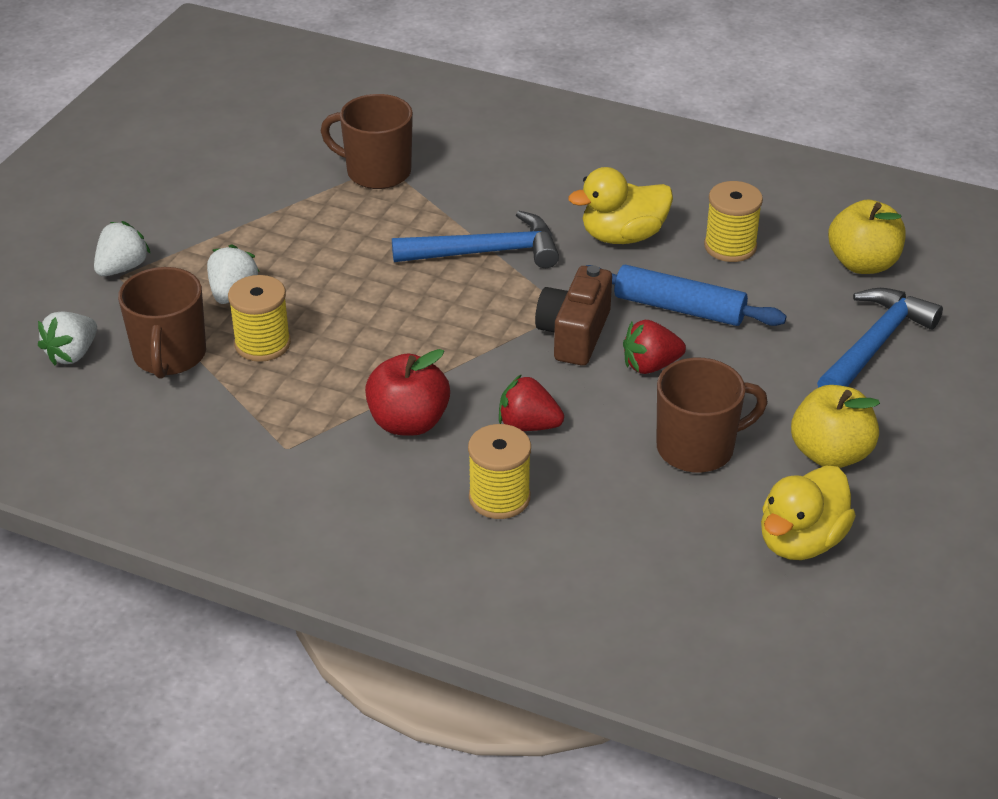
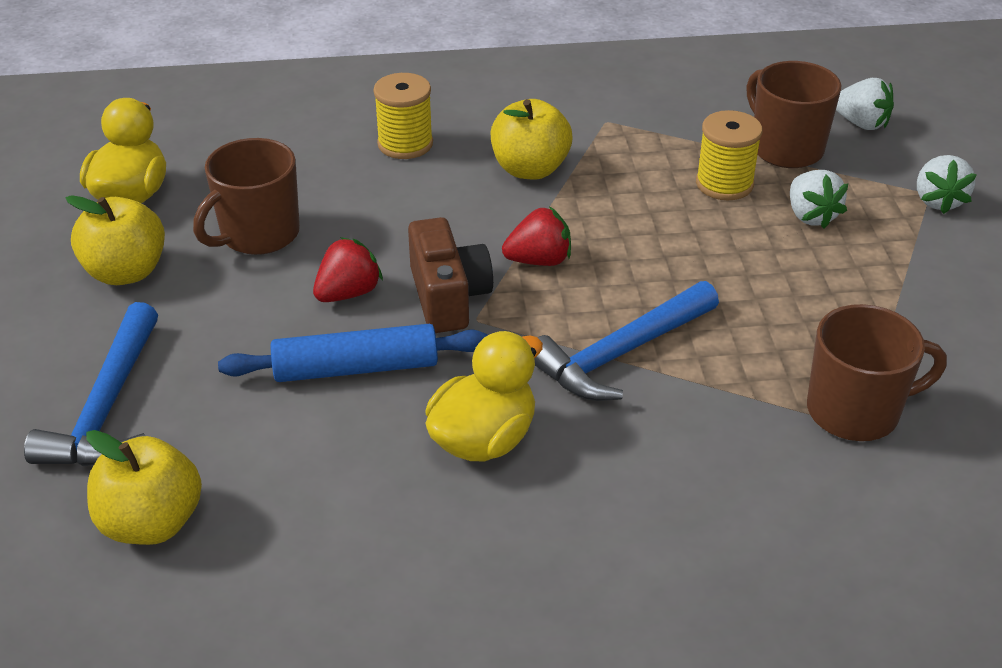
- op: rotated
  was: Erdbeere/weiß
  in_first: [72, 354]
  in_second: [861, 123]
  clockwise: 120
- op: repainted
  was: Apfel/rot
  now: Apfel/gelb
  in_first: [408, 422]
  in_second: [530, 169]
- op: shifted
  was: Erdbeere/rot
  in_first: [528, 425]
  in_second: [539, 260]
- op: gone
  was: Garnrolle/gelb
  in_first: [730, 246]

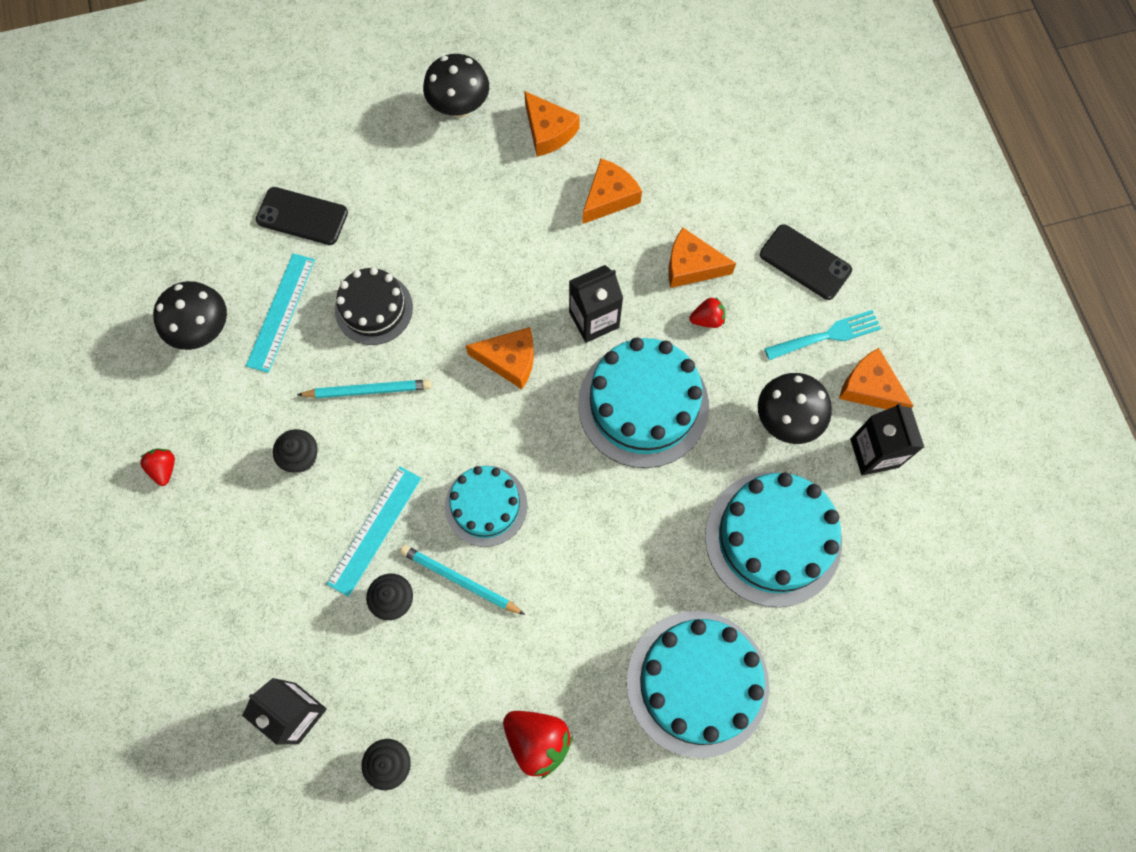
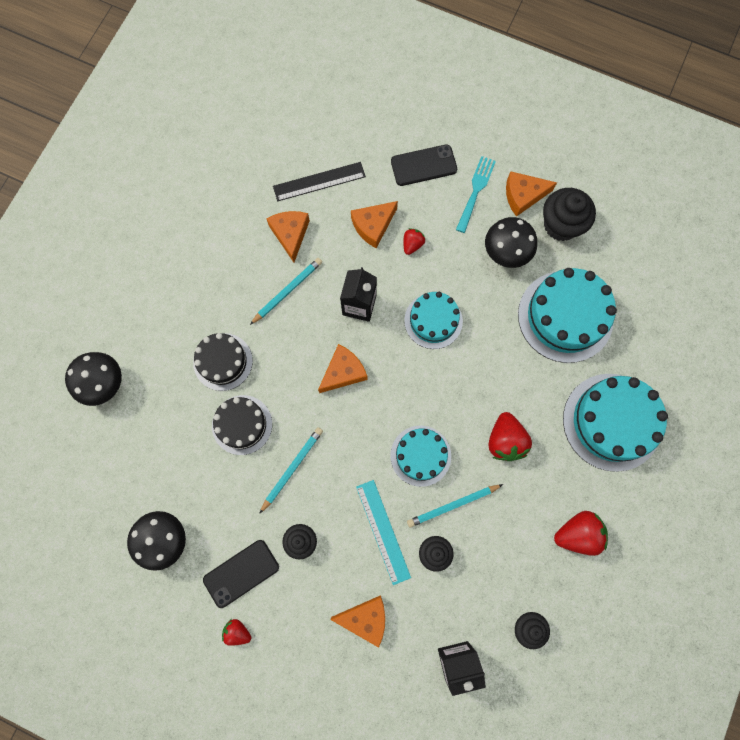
- op: gone
  was: Lineal/türkis
  in_first: [281, 312]
- op: shifted
  was: Handy/schwarz
  in_first: [302, 216]
  in_second: [241, 573]
- op: shifted
  was: Pilz/schwarz
  in_first: [459, 107]
  in_second: [104, 384]
- op: shifted
  was: Käse/orange
  in_first: [548, 131]
  in_second: [365, 618]
- op: scaled
  was: Kuchen/türkis
  in_first: [643, 405]
  in_second: [433, 320]
  ratio: 0.61
- op: swapped
  was: Getränkekarton/schwarz
  now: Muffin/schwarz
  in_first: [874, 453]
  in_second: [561, 225]
- op: new
  now: Kuchen/schwarz
  in_second: [223, 361]
- op: new
  now: Bleistift/türkis
  in_second: [287, 291]
- op: new
  now: Lineal/schwarz
  in_second: [319, 181]
- op: new
  now: Erdbeere/rot
  in_second: [505, 441]

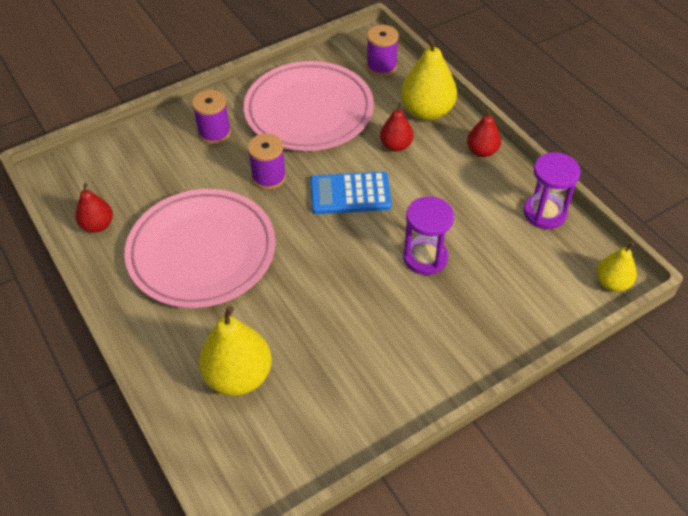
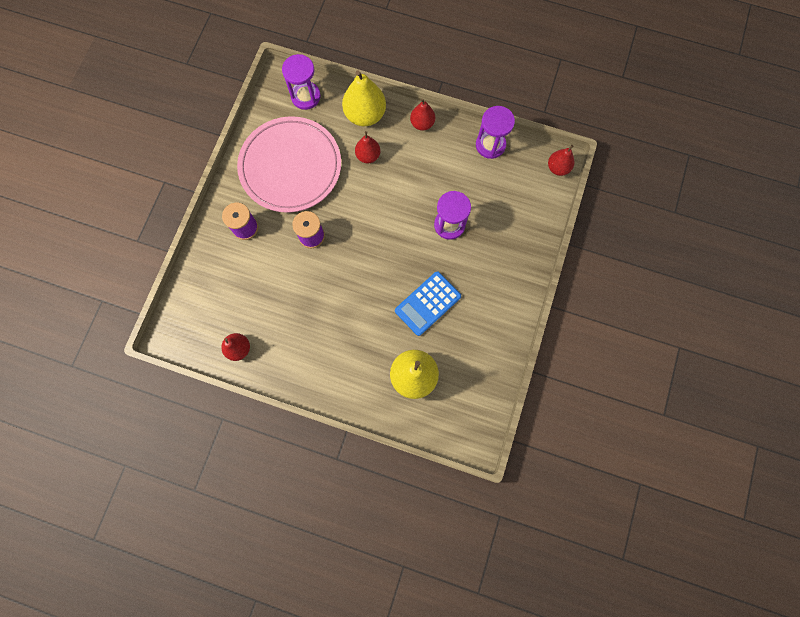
- op: gone
  was: Teller/rosa
  in_first: [202, 252]
- op: shifted
  was: Taschenrechner/blau
  in_first: [350, 194]
  in_second: [427, 303]
- op: swapped
  was: Garnrolle/lila
  now: Sanduhr/lila
  in_first: [381, 66]
  in_second: [305, 96]
- op: repainted
  was: Birne/gelb
  now: Birne/rot
  in_first: [612, 283]
  in_second: [558, 168]

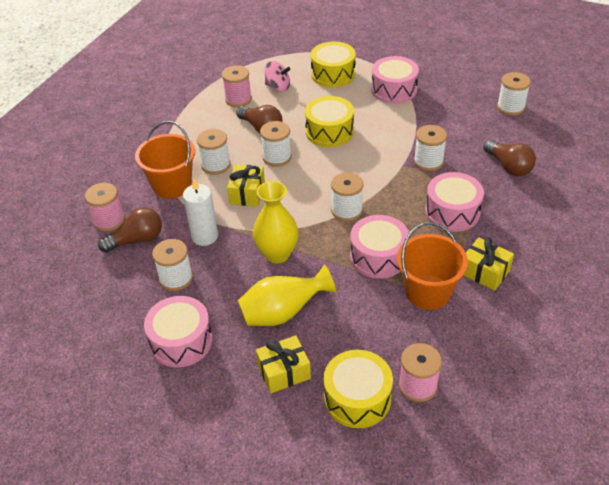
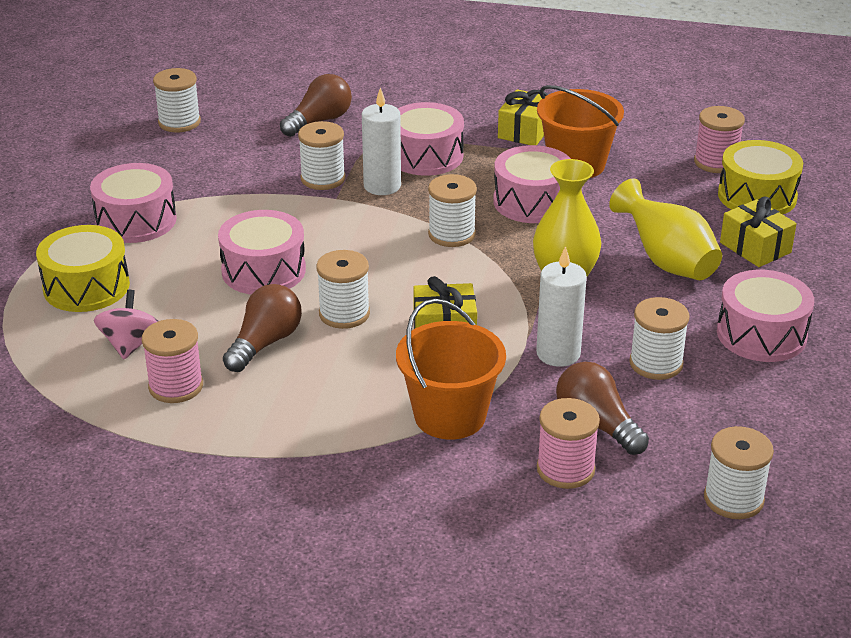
- op: shifted
  was: Garnrolle/weiß
  in_first: [216, 165]
  in_second: [733, 499]
- op: repainted
  was: Trommel/gelb
  now: Trommel/rosa
  in_first: [329, 131]
  in_second: [263, 270]
- op: new
  now: Kerze/weiß
  in_second: [382, 186]

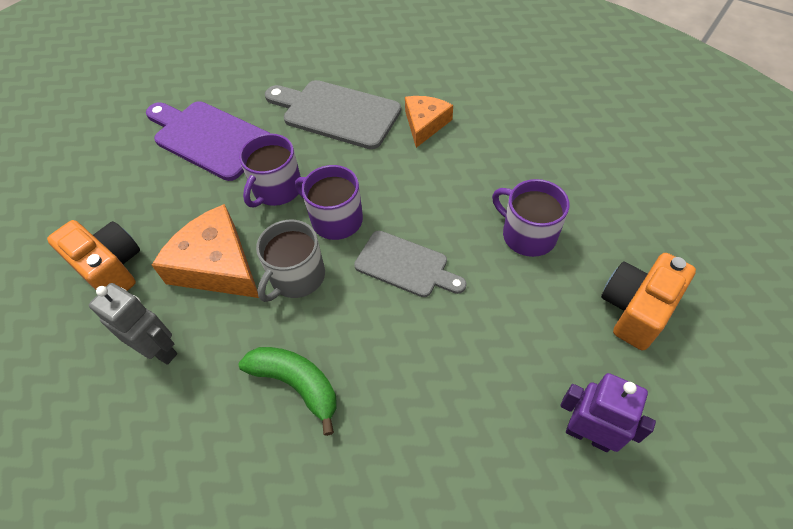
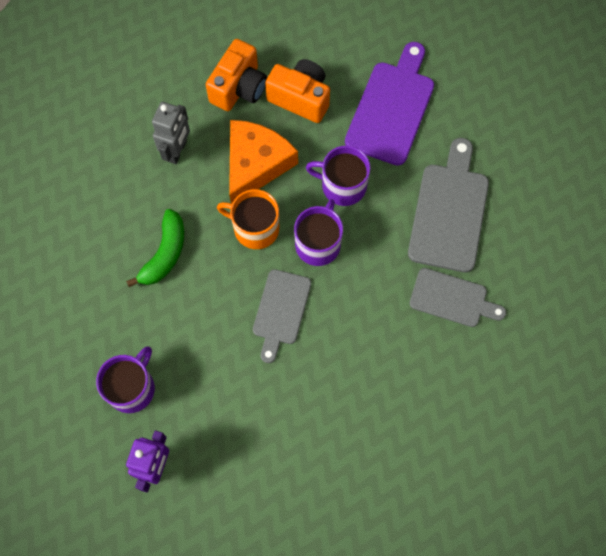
- op: repainted
  was: Tasse/grau
  now: Tasse/orange
  in_first: [296, 277]
  in_second: [255, 228]
- op: swapped
  was: Käse/orange
  now: Schneidebrett/grau
  in_first: [425, 124]
  in_second: [452, 298]
- op: shifted
  was: Tasse/lila
  in_first: [527, 234]
  in_second: [132, 388]
- op: shifted
  was: Kamera/orange
  in_first: [636, 309]
  in_second: [300, 98]

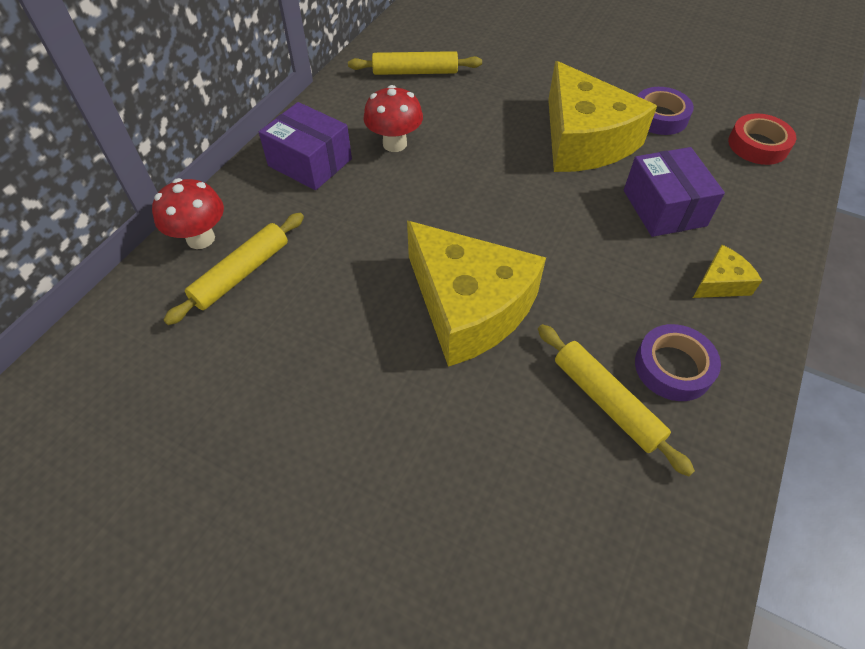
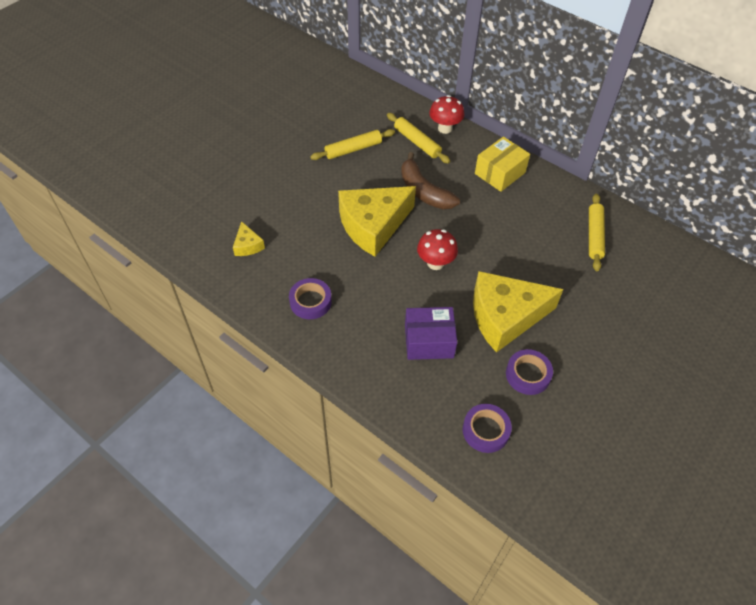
- op: repainted
  was: Schachtel/lila
  now: Schachtel/gelb
  in_first: [310, 162]
  in_second: [500, 173]
- op: shifted
  was: Pilz/rot
  in_first: [394, 144]
  in_second: [435, 263]
- op: shifted
  was: Nudelholz/gelb
  in_first: [606, 402]
  in_second: [353, 149]
- op: shifted
  was: Käse/gelb
  in_first: [720, 282]
  in_second: [248, 245]
- op: repainted
  was: Klebeband/rot
  now: Klebeband/lila
  in_first: [758, 145]
  in_second: [485, 430]
- op: new
  now: Banane/braun
  in_second: [424, 191]

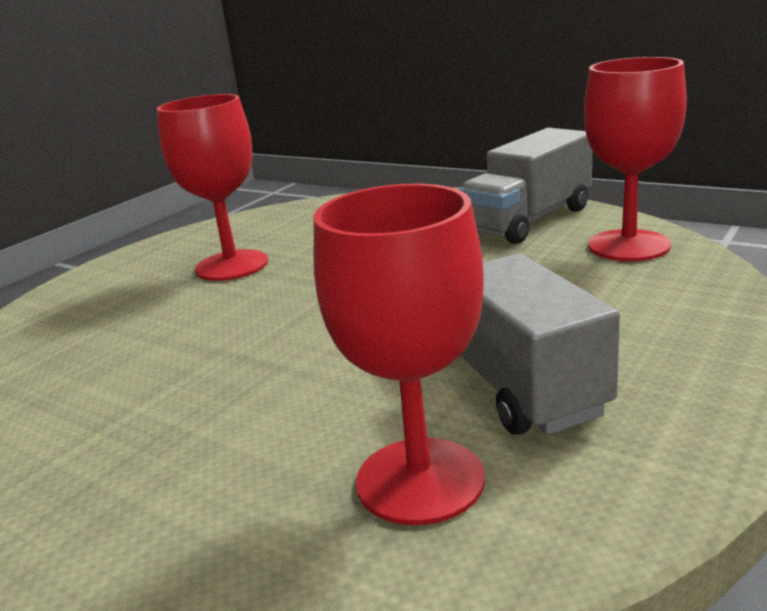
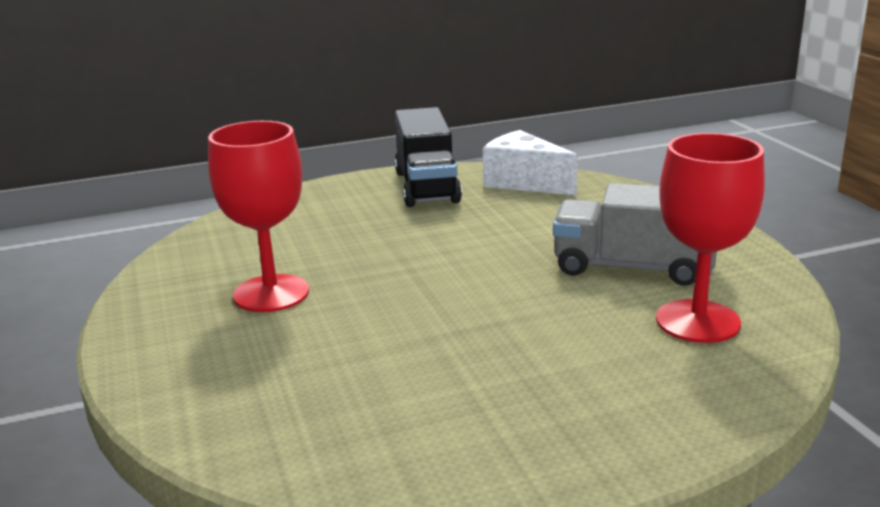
- op: repainted
  was: Lastwagen/grau
  now: Lastwagen/schwarz
  in_first: [528, 220]
  in_second: [426, 187]
- op: swapped
  was: Kelch/rot
  now: Käse/weiß
  in_first: [628, 246]
  in_second: [524, 182]

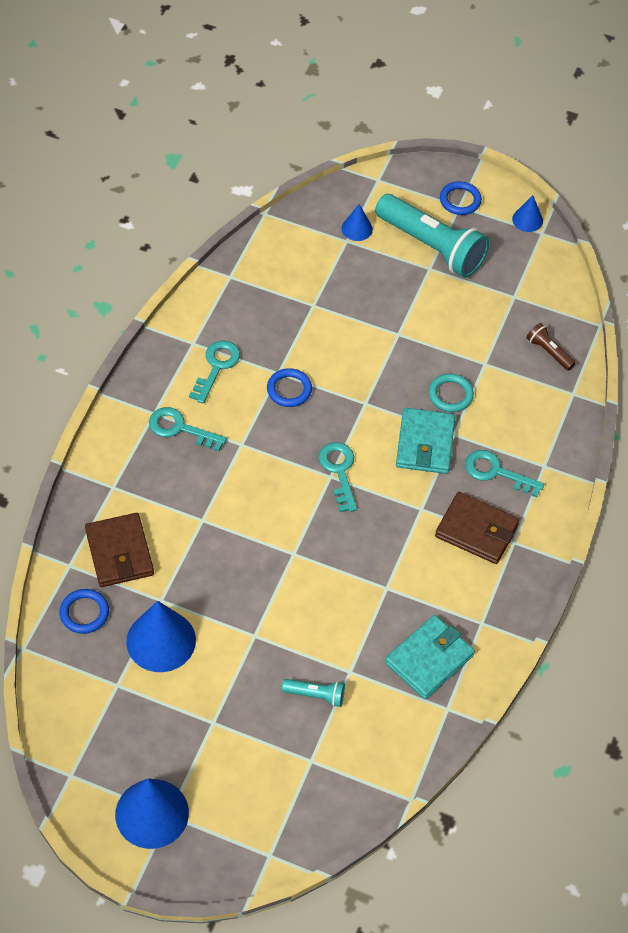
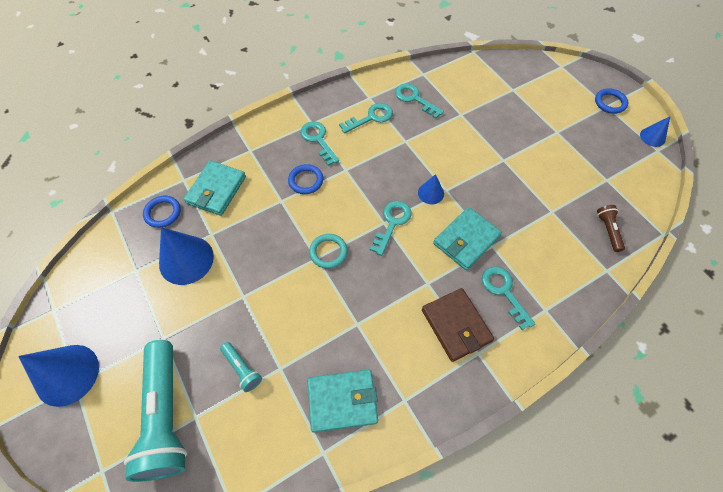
- op: repainted
  was: Geldbörse/braun
  now: Geldbörse/türkis
  in_first: [119, 552]
  in_second: [216, 190]
- op: shifted
  was: Ring/blau
  in_first: [289, 390]
  in_second: [306, 181]
- op: shifted
  was: Kegel/blau
  in_first: [357, 229]
  in_second: [431, 193]
- op: shifted
  was: Taschenlampe/türkis
  in_first: [431, 247]
  in_second: [166, 415]
- op: shifted
  was: Ring/türkis
  in_first: [450, 395]
  in_second: [328, 252]
- op: new
  now: Schlüssel/türkis
  in_second: [414, 99]

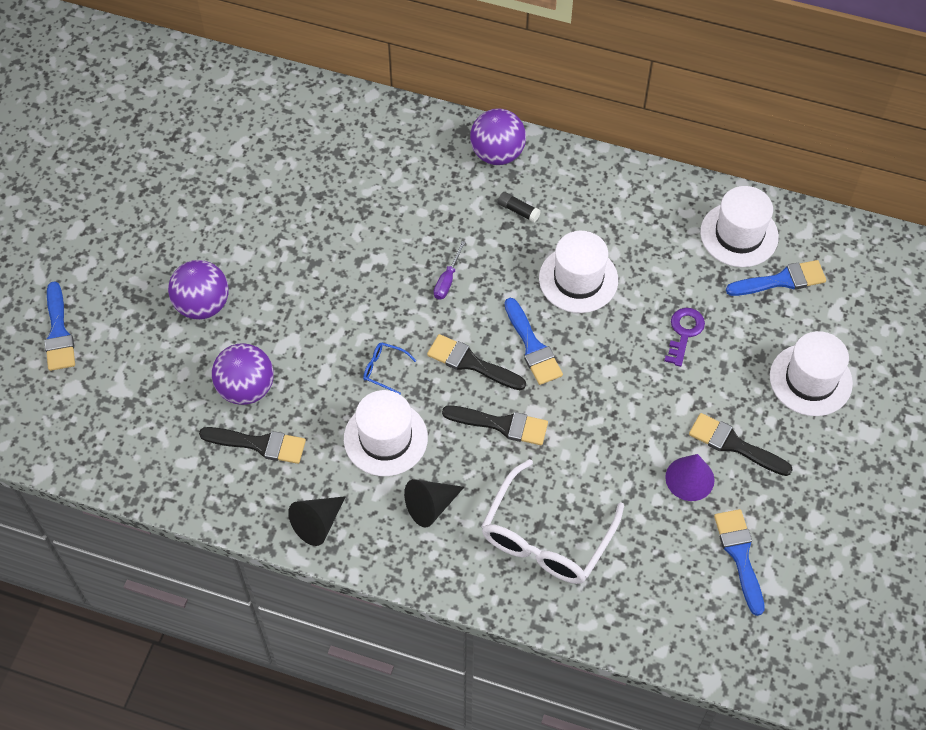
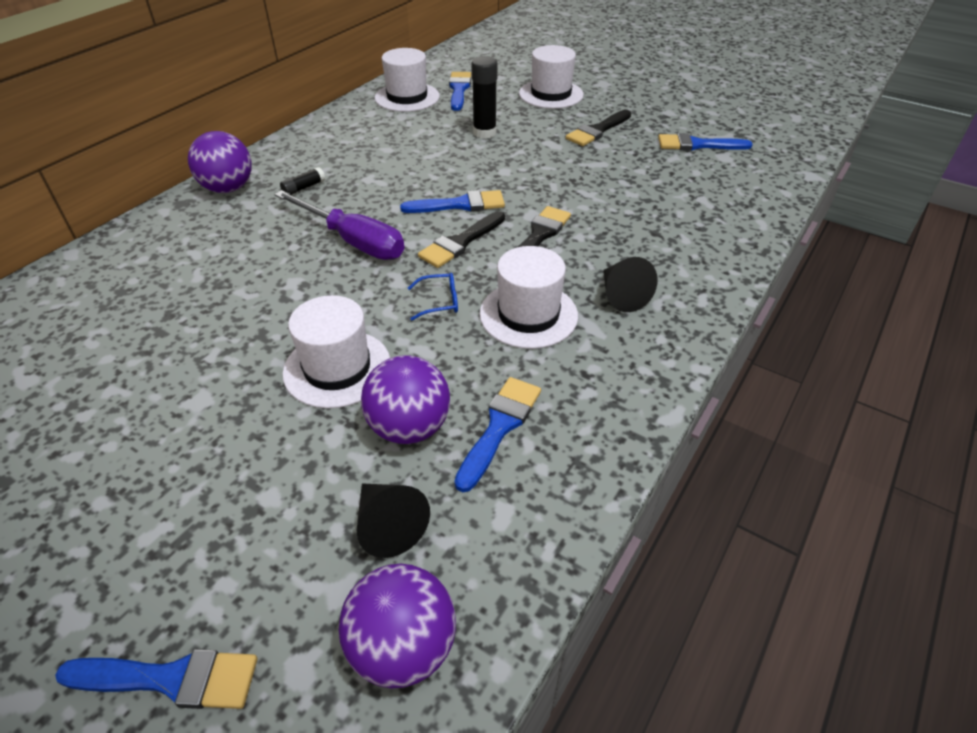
- op: shifted
  was: Ball/lila
  in_first: [203, 305]
  in_second: [403, 647]
- op: repainted
  was: Pinsel/schwarz
  now: Pinsel/blau
  in_first: [259, 444]
  in_second: [500, 427]
- op: shifted
  was: Kegel/schwarz
  in_first: [317, 524]
  in_second: [389, 526]
- op: rotated
  was: Brille/blau
  in_first: [384, 369]
  in_second: [439, 302]
  clockwise: -135
- op: scaled
  was: Schraubenzieher/lila
  in_first: [447, 280]
  in_second: [353, 241]
  ratio: 2.15
- op: gone
  was: Brille/weiß
  in_first: [546, 537]
- op: shifted
  was: Hut/weiß
  in_first: [578, 279]
  in_second: [337, 368]
- op: swapped
  was: Schlüssel/lila
  now: Klebestift/schwarz
  in_first: [684, 332]
  in_second: [484, 133]
- op: gone
  was: Kegel/lila
  in_first: [689, 478]

